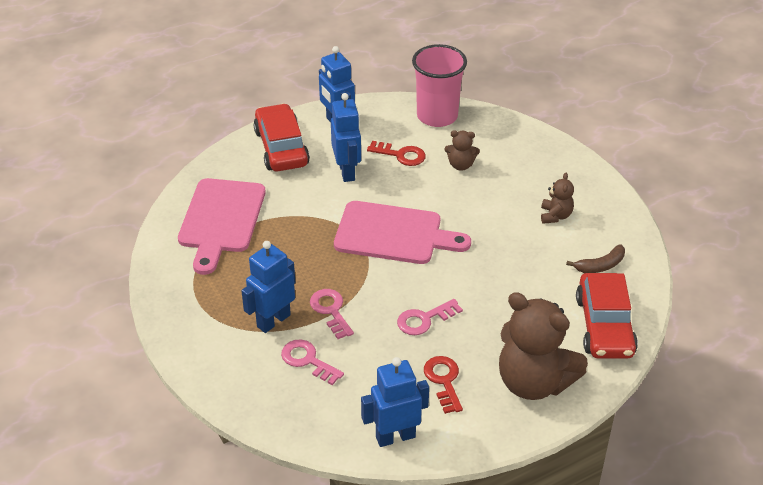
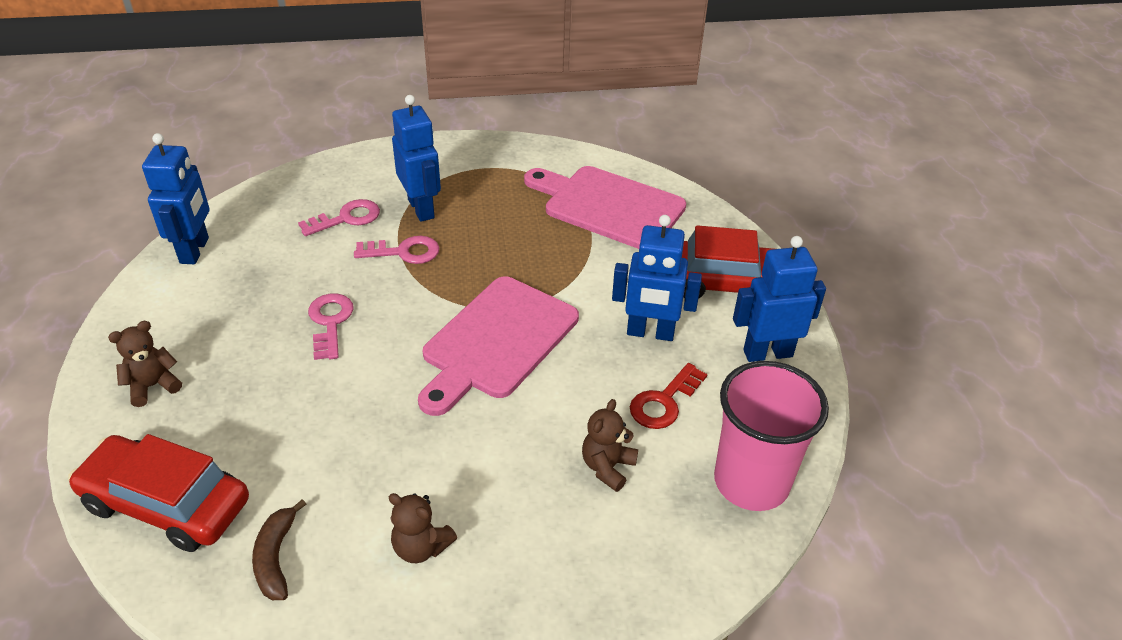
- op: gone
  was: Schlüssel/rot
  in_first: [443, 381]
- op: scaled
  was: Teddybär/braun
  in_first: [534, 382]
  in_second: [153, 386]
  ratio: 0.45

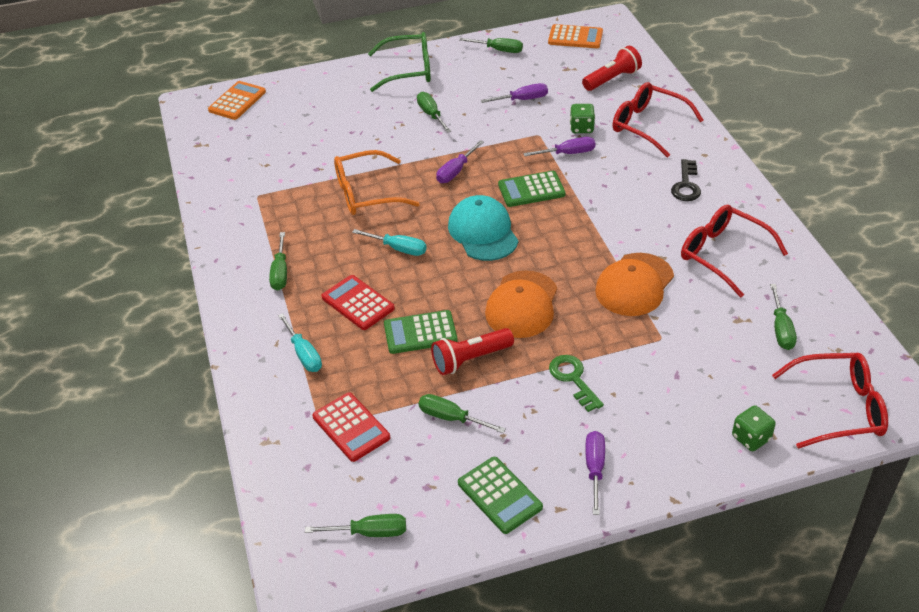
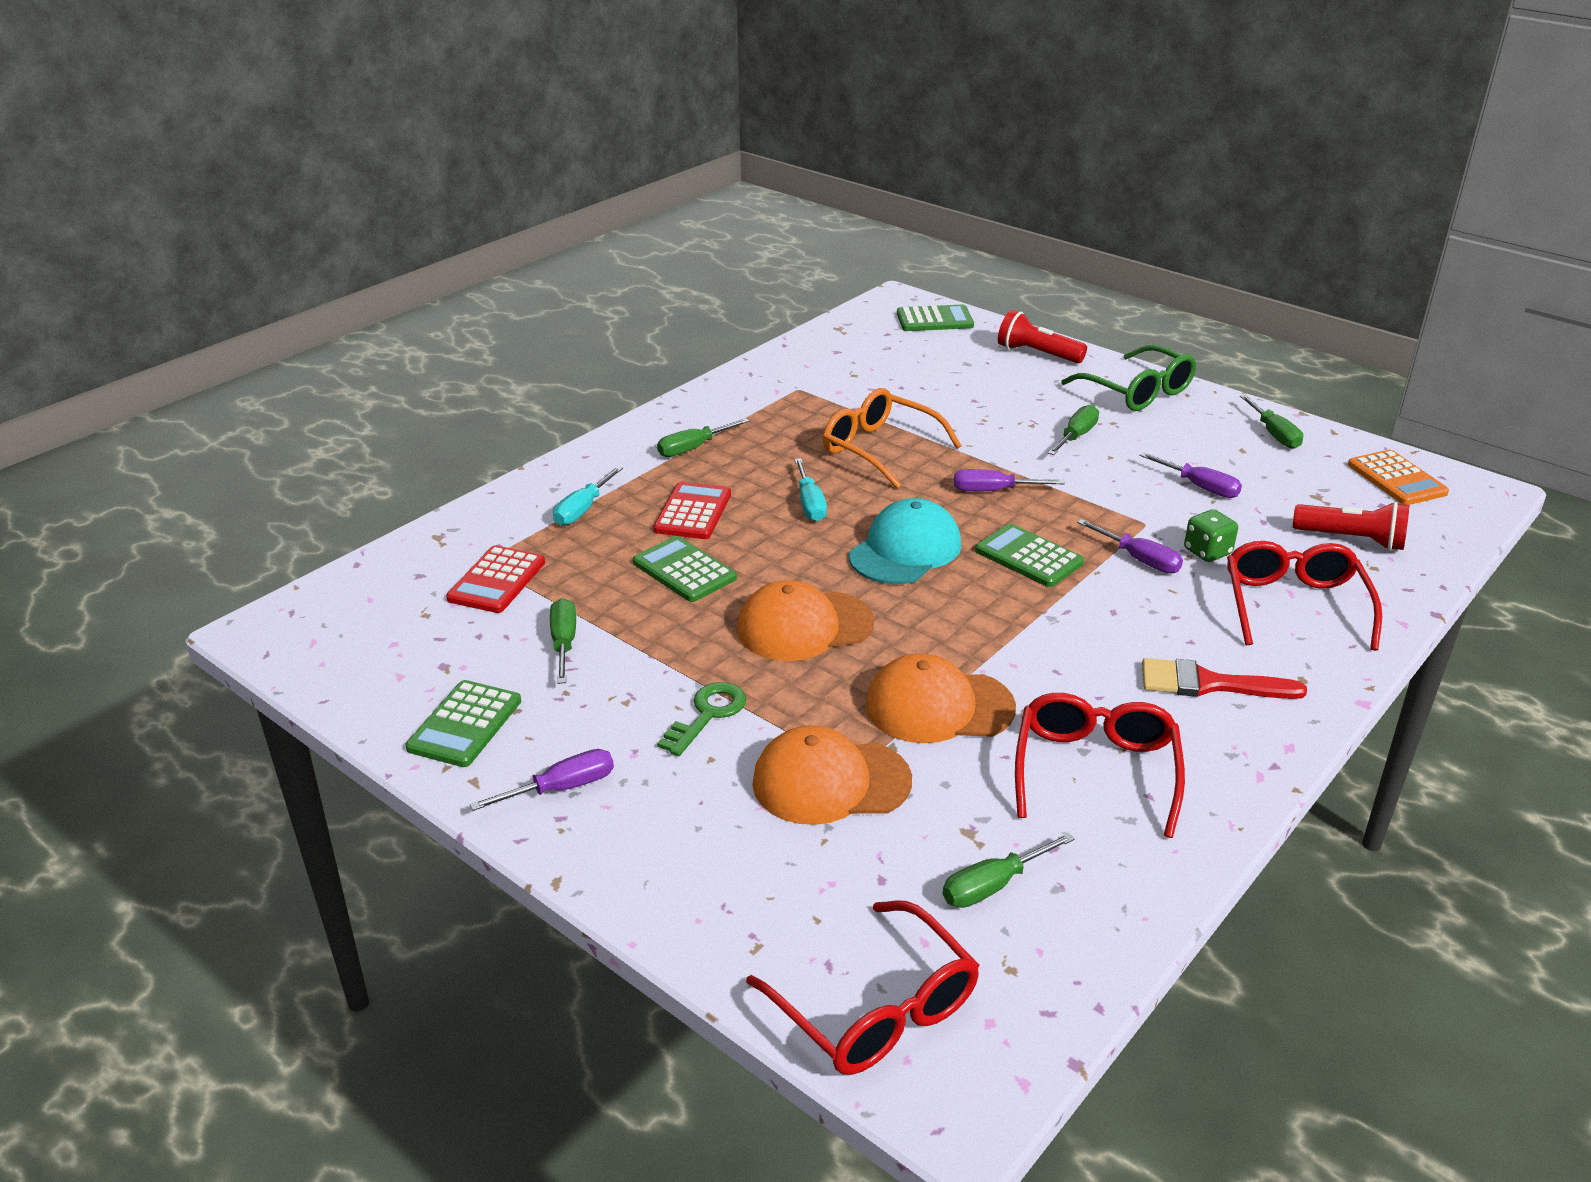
- op: repainted
  was: Taschenrechner/orange
  now: Taschenrechner/grün
  in_first: [237, 101]
  in_second: [934, 320]
- op: gone
  was: Schraubenzieher/grün
  in_first: [369, 532]
- op: shifted
  was: Taschenlampe/rot
  in_first: [470, 359]
  in_second: [1037, 354]
- op: swapped
  was: Schlüssel/schwarz
  now: Pinsel/rot
  in_first: [686, 185]
  in_second: [1208, 684]
- op: gone
  was: Spielwürfel/grün
  in_first: [751, 438]
- op: new
  now: Kappe/orange
  in_second: [830, 782]

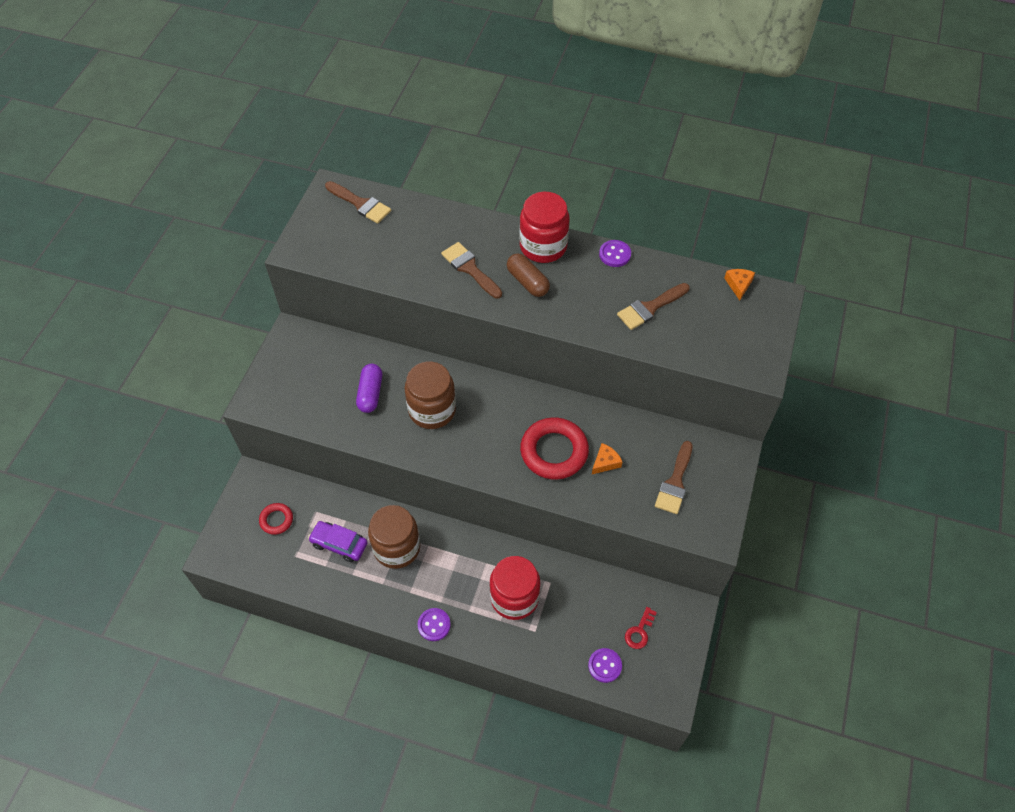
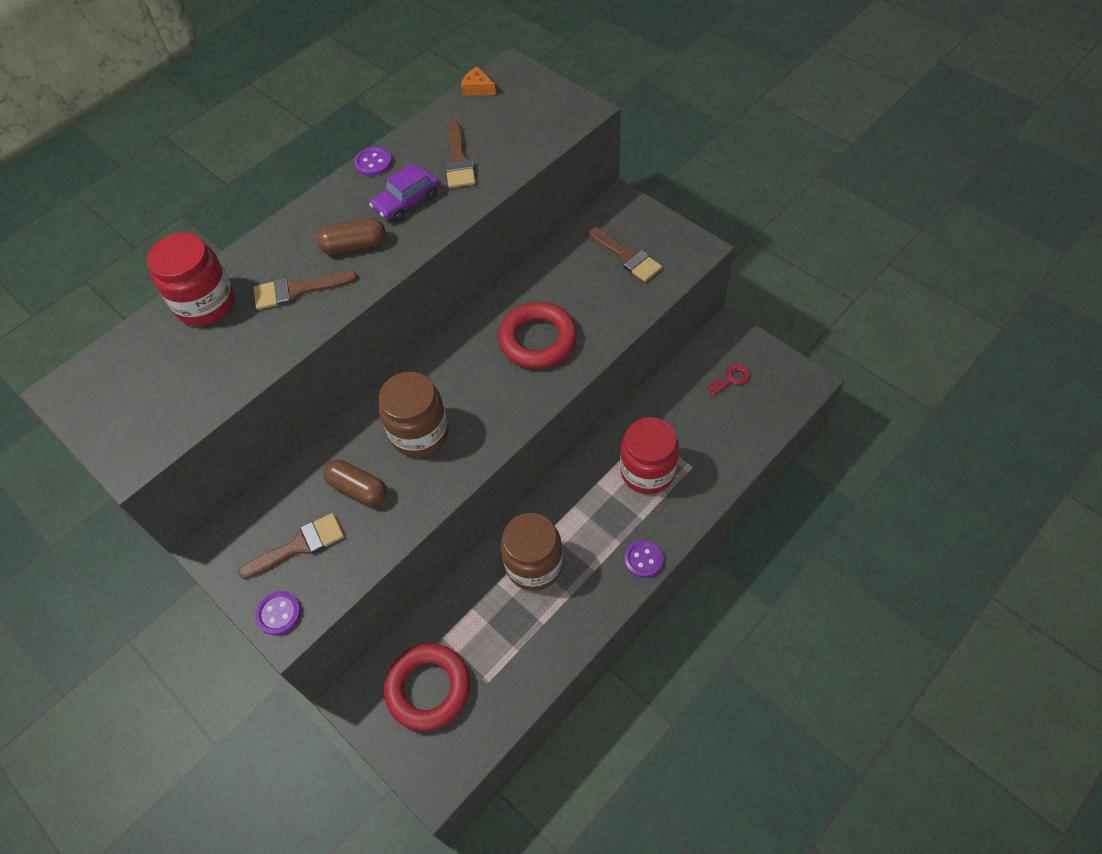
- op: scaled
  was: Ring/rot
  in_first: [276, 520]
  in_second: [428, 688]
  ratio: 1.91
- op: shifted
  was: Auto/lila
  in_first: [339, 544]
  in_second: [406, 202]
- op: shifted
  was: Pinsel/braun
  in_first: [361, 204]
  in_second: [299, 545]
- op: repainted
  was: Kapsel/lila
  now: Kapsel/braun
  in_first: [370, 393]
  in_second: [358, 488]
- op: shifted
  was: Einmachglas/rot
  in_first: [543, 246]
  in_second: [206, 304]
- op: shifted
  was: Knopf/lila
  in_first: [604, 665]
  in_second: [279, 614]
- op: gone
  was: Käse/orange
  in_first: [605, 462]
- op: rotated
  was: Schlüssel/rot
  in_first: [639, 631]
  in_second: [731, 379]
  clockwise: -90

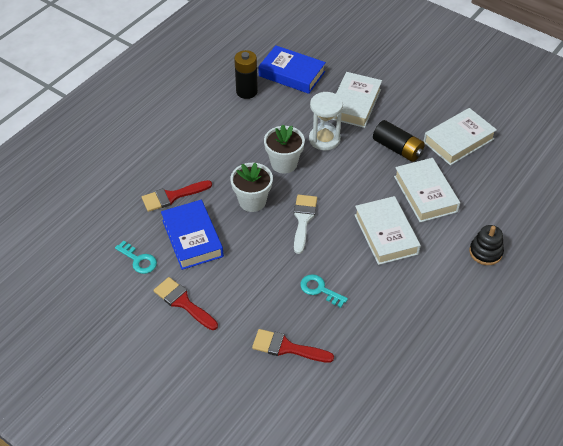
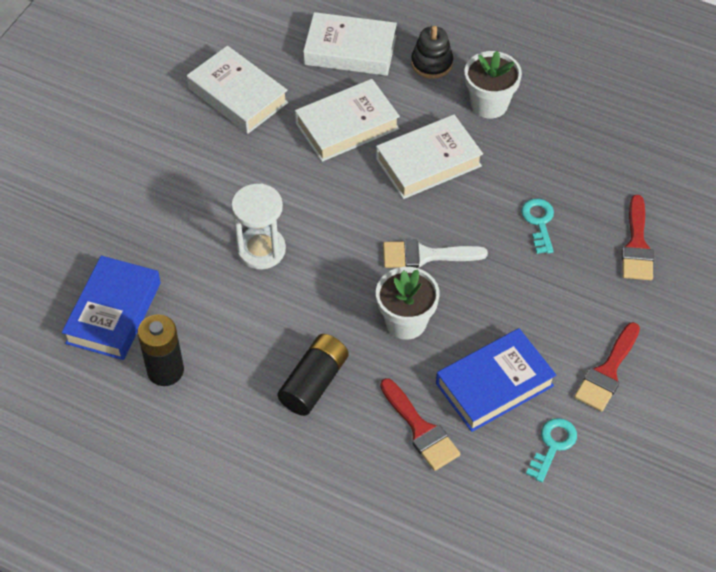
- op: shifted
  was: Blumentopf/weiß
  in_first: [284, 163]
  in_second: [489, 104]
- op: rotated
  was: Schlüssel/türkis
  in_first: [320, 289]
  in_second: [539, 222]
  clockwise: 150
- op: shifted
  was: Buch/weiß
  in_first: [354, 104]
  in_second: [350, 50]
- op: shifted
  was: Batterie/schwarz
  in_first: [397, 149]
  in_second: [314, 382]

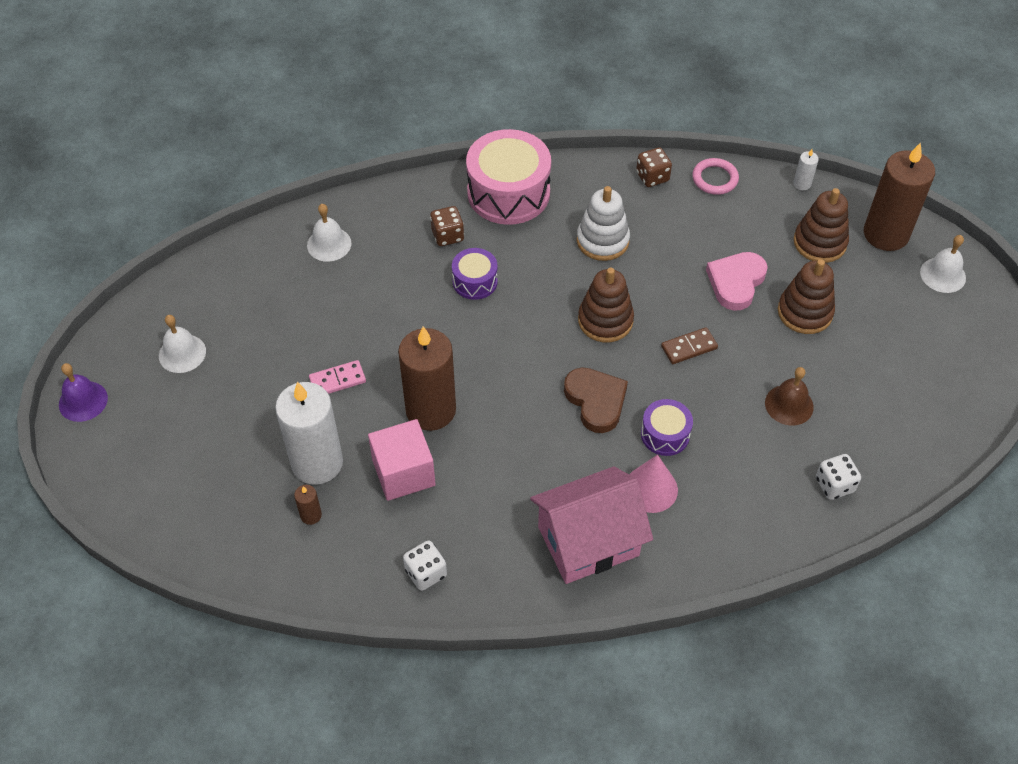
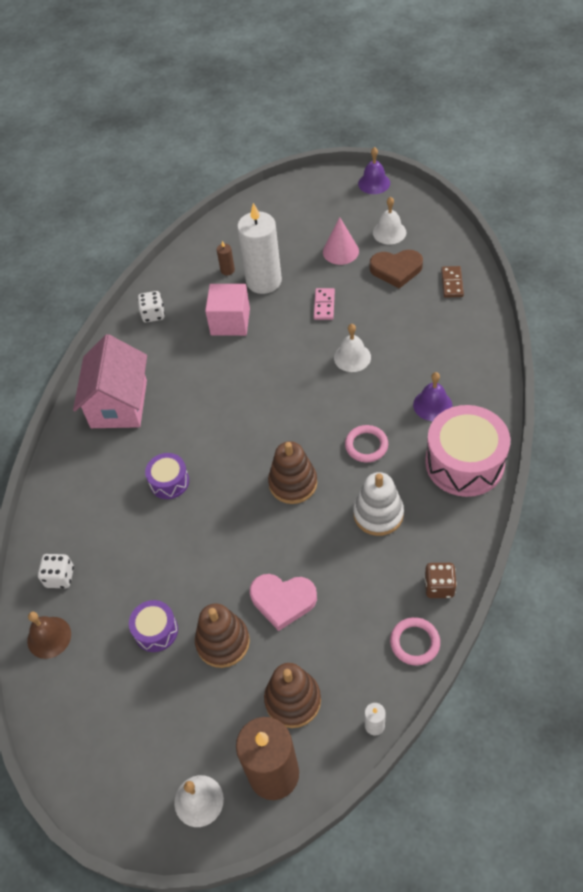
- op: shifted
  was: Glocke/weiß
  in_first: [329, 244]
  in_second: [352, 357]
- op: gone
  was: Kerze/braun
  in_first: [430, 410]
- op: swapped
  was: Spielwürfel/braun
  now: Glocke/lila
  in_first: [447, 235]
  in_second: [432, 405]
- op: shifted
  was: Trommel/lila
  in_first: [475, 281]
  in_second: [156, 630]
- op: shifted
  was: Herz/braun
  in_first: [596, 401]
  in_second: [396, 270]
- op: shifted
  was: Kegel/rosa
  in_first: [651, 489]
  in_second: [340, 251]
- op: shifted
  was: Dominostein/braun
  in_first: [689, 347]
  in_second: [452, 283]
- op: rotated
  was: Herz/rosa
  in_first: [736, 282]
  in_second: [283, 600]
  clockwise: 135
- op: shifted
  was: Glocke/braun
  in_first: [789, 405]
  in_second: [49, 637]
- op: new
  now: Ring/rosa
  in_second: [366, 445]

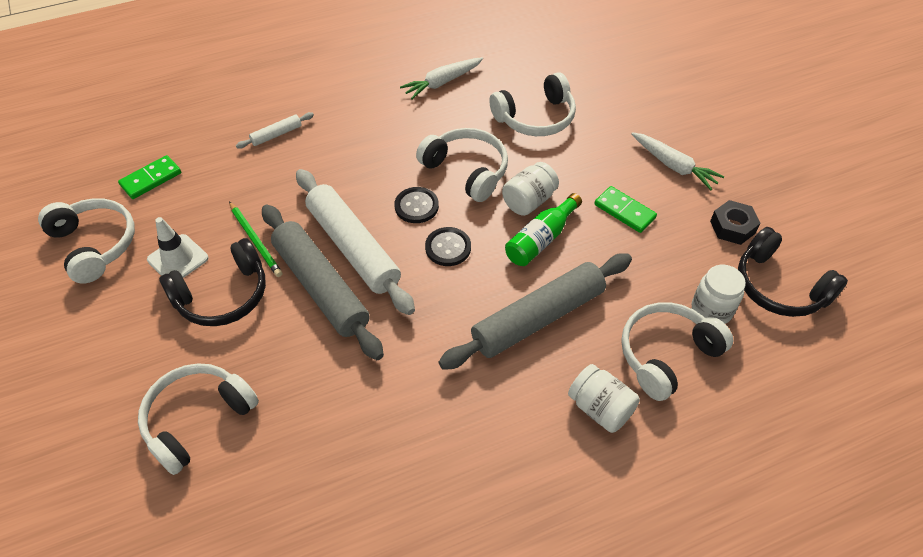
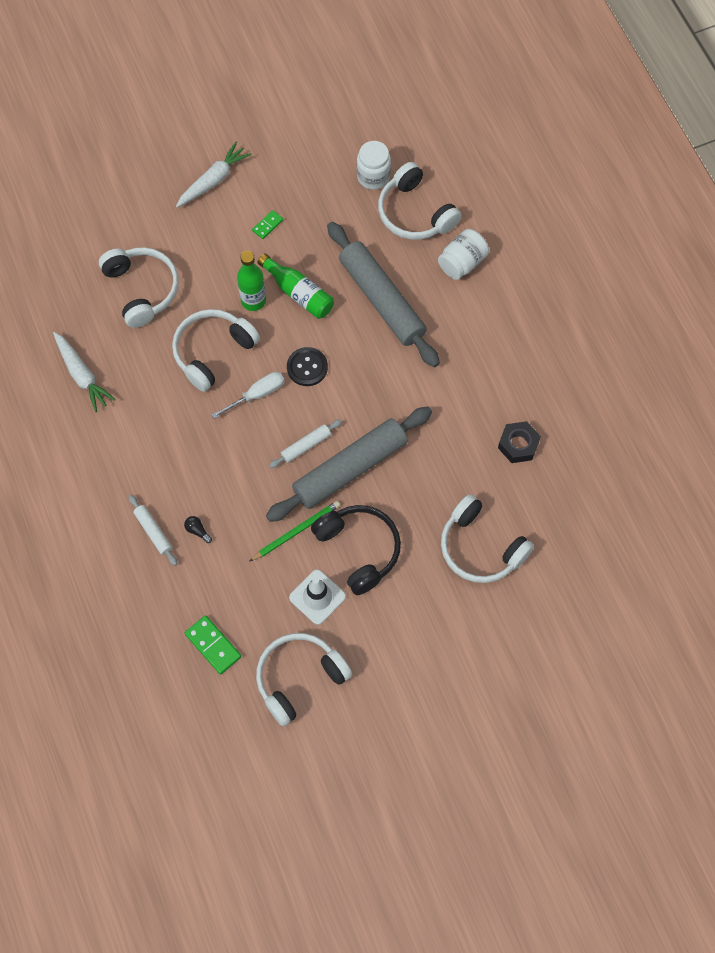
- op: scaled
  was: Nudelholz/weiß
  in_first: [353, 248]
  in_second: [306, 446]
  ratio: 0.44
- op: swapped
  was: Knopf/schwarz
  now: Schraubenzieher/weiß
  in_first: [416, 206]
  in_second: [257, 394]
- op: swapped
  was: Einmachglas/weiß
  now: Flasche/grün
  in_first: [529, 201]
  in_second: [253, 300]
- op: scaled
  was: Dominostein/grün
  in_first: [624, 211]
  in_second: [267, 225]
  ratio: 0.6
- op: shifted
  was: Sechskantmutter/schwarz
  in_first: [732, 227]
  in_second: [518, 445]
- op: gone
  was: Kopfhörer/schwarz
  in_first: [779, 286]
- op: new
  now: Glühbirne/schwarz
  in_second: [197, 531]

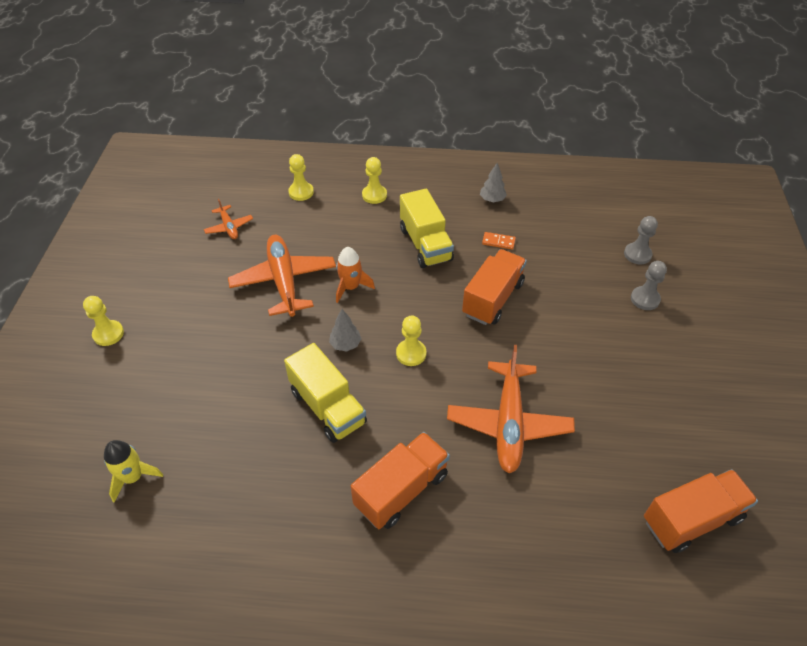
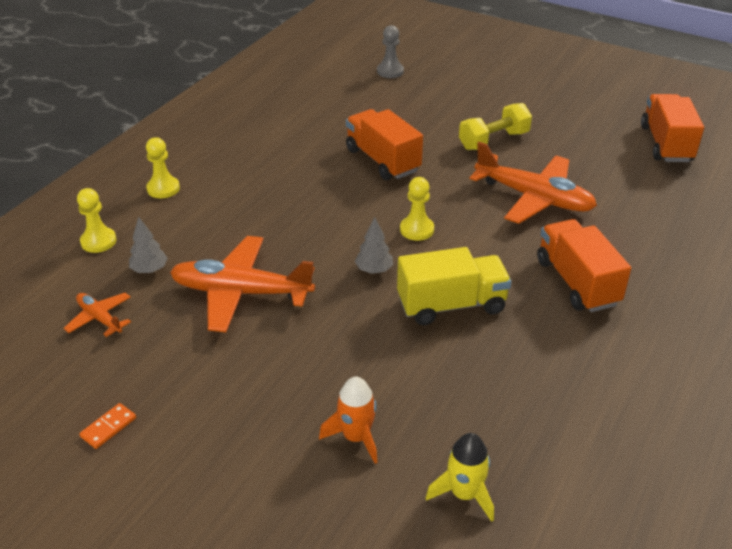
- op: gone
  was: Bauer/gelb
  in_first: [108, 334]
- op: rotated
  was: Flugzeug/orange
  in_first: [229, 227]
  in_second: [100, 318]
  clockwise: -135
- op: shifted
  was: Rakete/orange
  in_first: [351, 287]
  in_second: [356, 437]
- op: gone
  was: Lastwagen/gelb
  in_first: [425, 244]
- op: shifted
  was: Baum/grau
  in_first: [492, 200]
  in_second: [149, 270]
- op: shifted
  was: Dominostein/orange
  in_first: [498, 242]
  in_second: [108, 427]
- op: gone
  was: Bauer/grau
  in_first: [645, 299]
- op: new
  now: Hantel/gelb
  in_second: [493, 140]

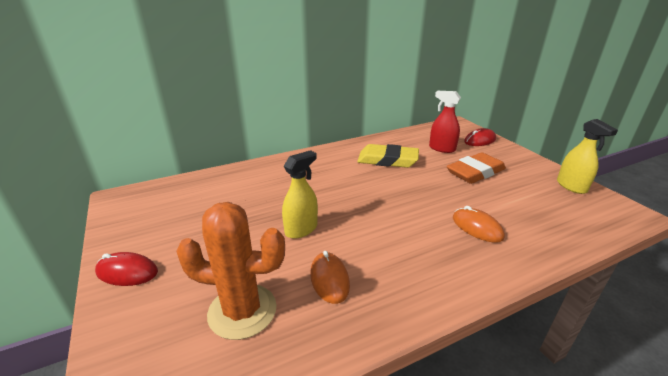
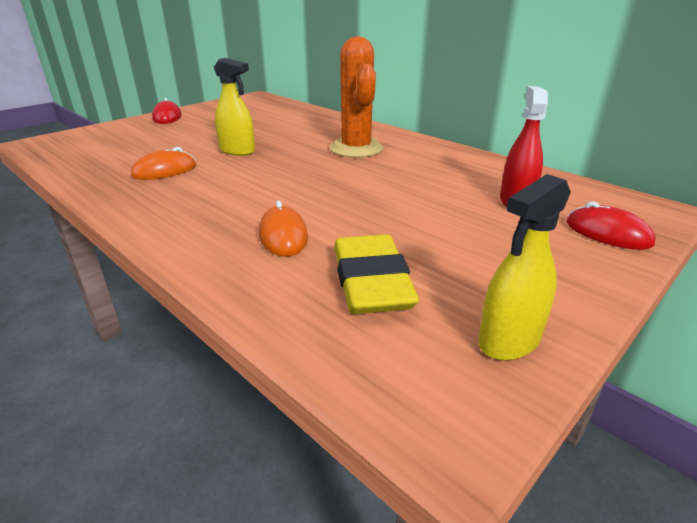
- op: shifted
  was: Kaktus/orange
  in_first: [242, 311]
  in_second: [356, 149]
- op: shifted
  was: Radiergummi/gelb
  in_first: [387, 160]
  in_second: [371, 281]
- op: gone
  was: Radiergummi/orange
  in_first: [475, 172]
- op: rotated
  was: Computermaus/orange
  in_first: [477, 227]
  in_second: [283, 236]
  clockwise: -45

